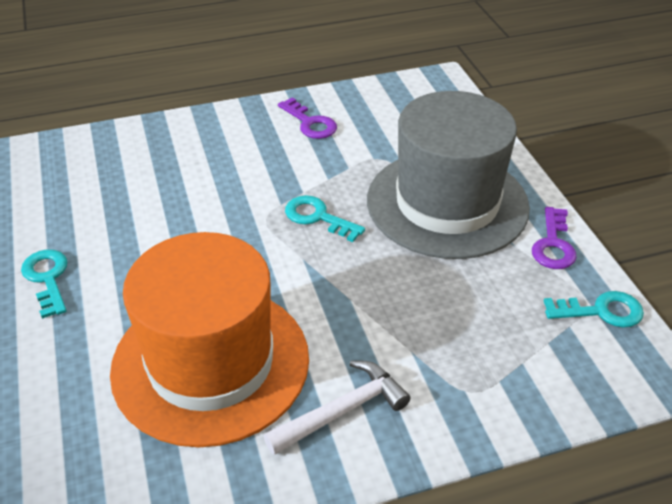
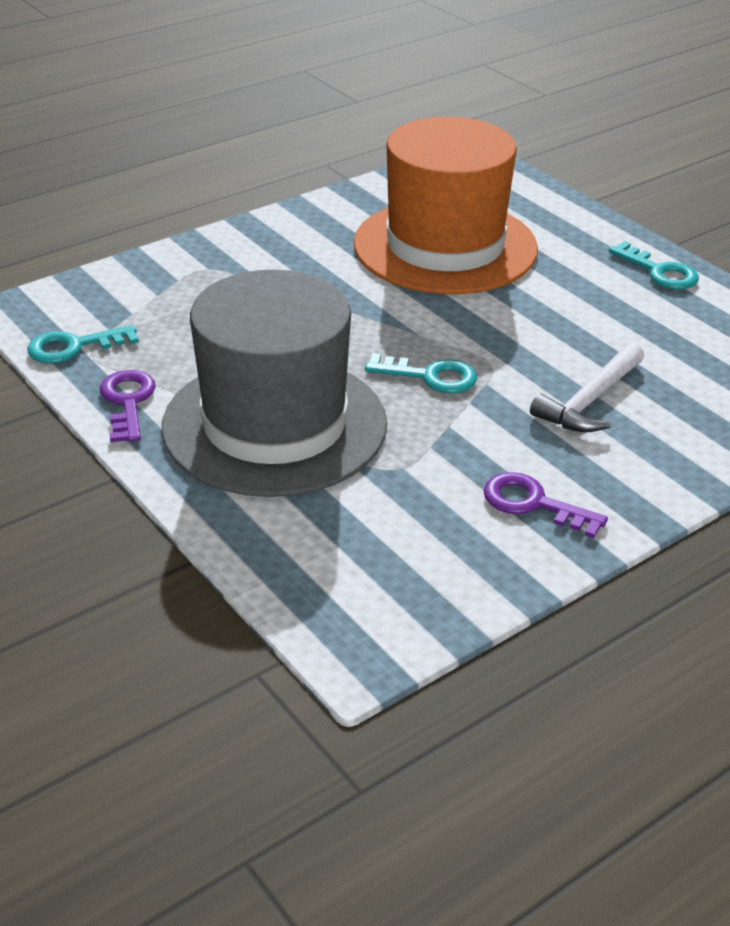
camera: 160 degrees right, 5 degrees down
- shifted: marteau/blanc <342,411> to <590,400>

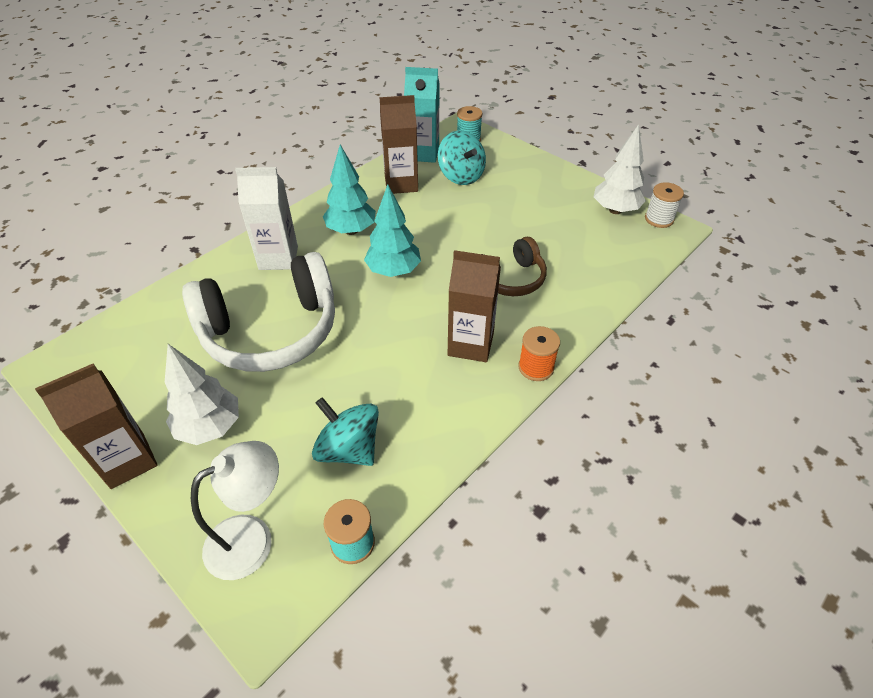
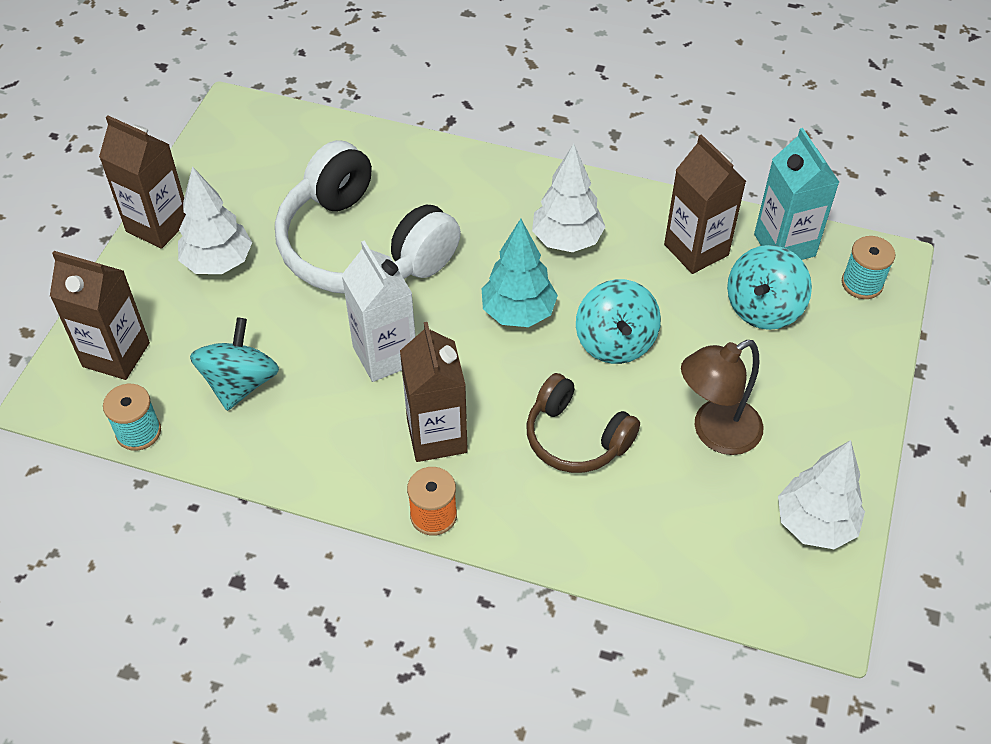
camera: 65 degrees right, 5 degrees up
- swapped: lampe/blanc <252,538> to brique de lait/marron <116,355>
- shifted: brique de lait/blanc <278,258> to <385,355>
- repainted: arbre/turquoise <351,230> to arbre/blanc <567,240>
- new: toupie/turquoise <615,342>
- new: lampe/marron <715,433>
- gone: bobine/blanc <659,219>

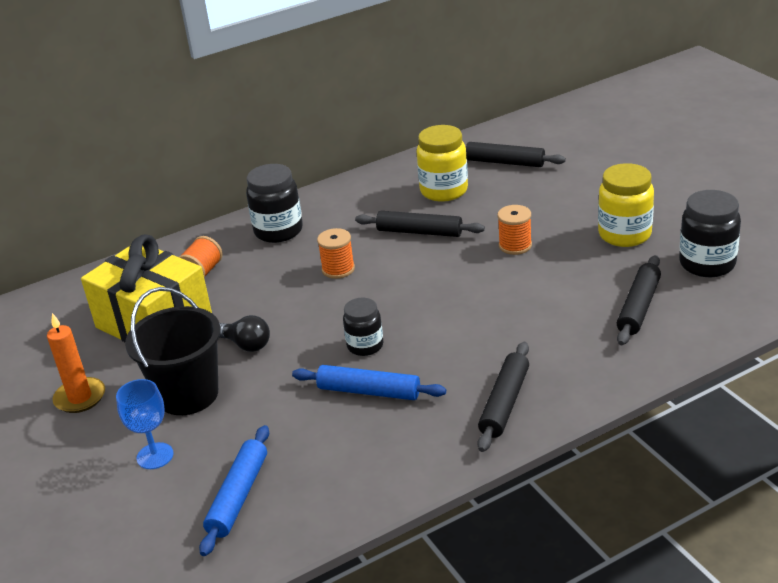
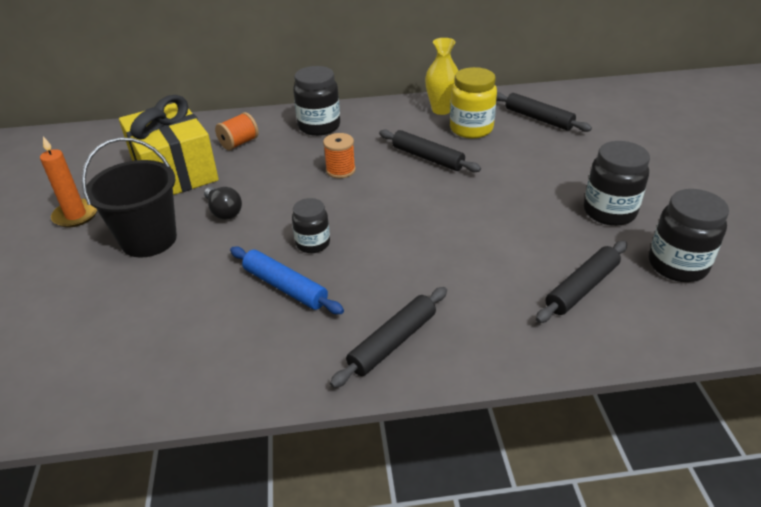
camera: 20 degrees right, 5 degrees up
- new: vase/jaune <441,110>
- repainted: bocal/jaune <624,234> to bocal/noir <609,212>
- gone: verre à pied/bleu <155,456>
- gone: rouleau à pâtisserie/bleu <238,496>
- gone: bobine/orange <515,245>

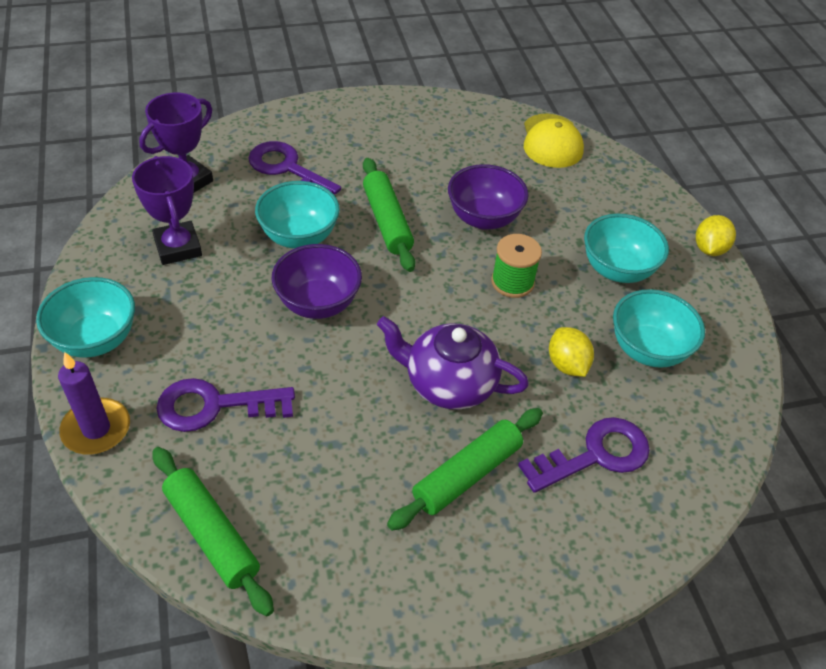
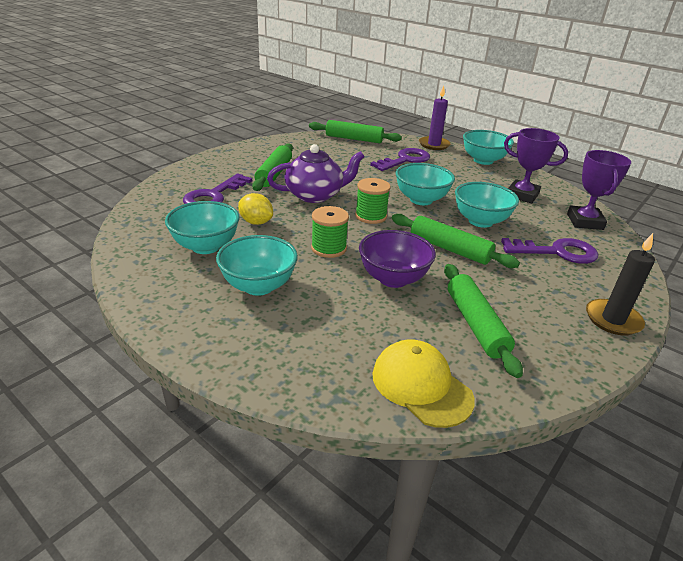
camera: 145 degrees right, 15 degrees down
- new: bobine/vert <371,216>
- repainted: bol/violet <318,303> to bol/turquoise <421,200>
- new: rouleau à pâtisserie/vert <475,324>
- new: bougie/noir <613,319>
- gone: citron/jaune <709,249>

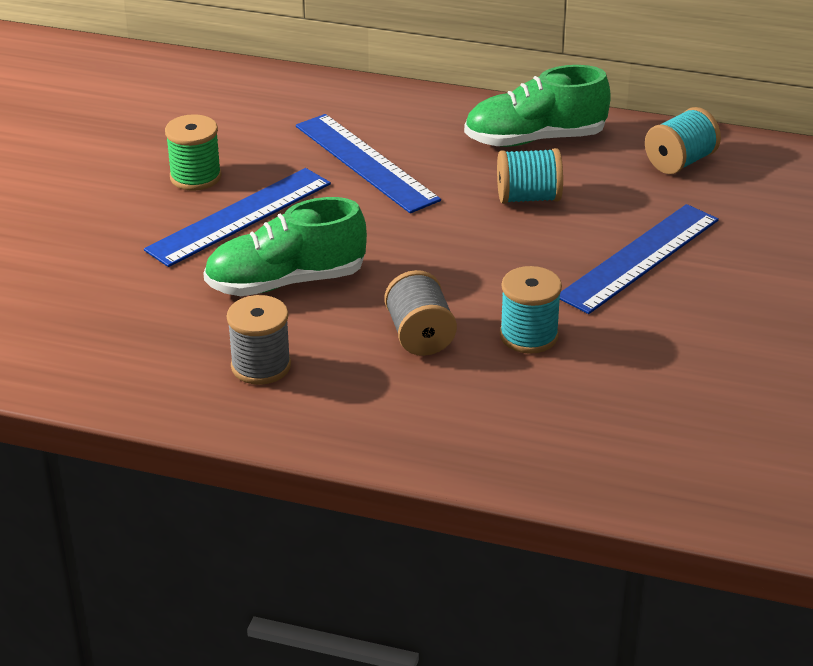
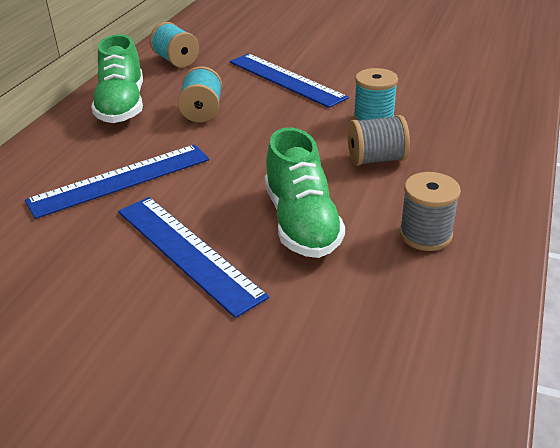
camera: 85 degrees left, 0 degrees up
- gone: bobine/vert <195,177>

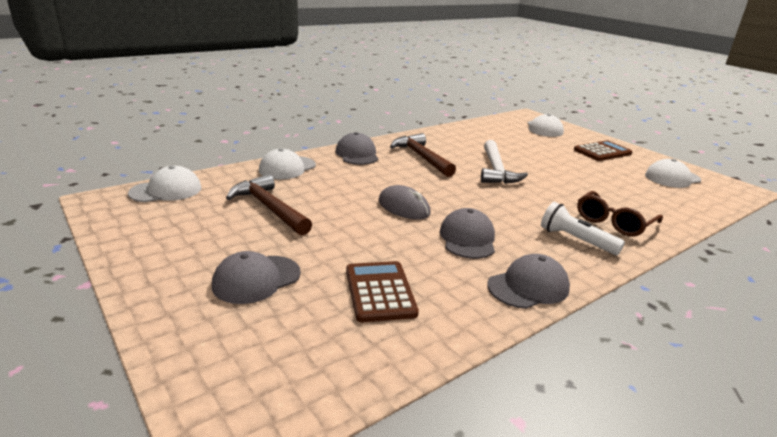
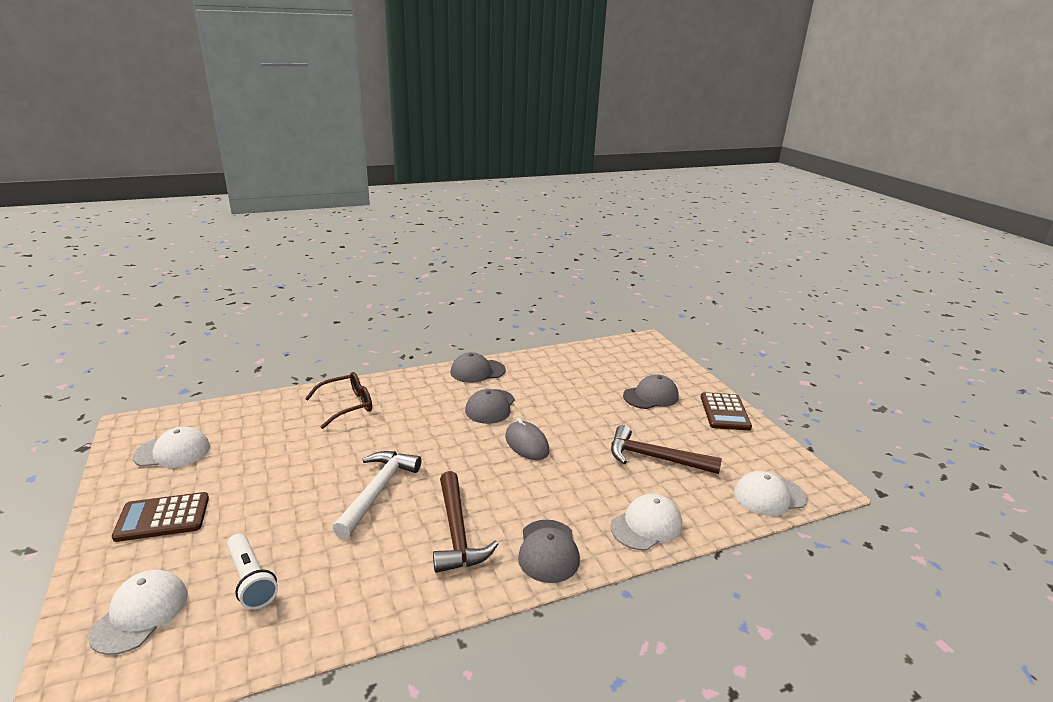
camera: 165 degrees left, 0 degrees up
- shifted: lampe de poche/blanc <575,240> to <251,580>
- rotated: marteau/marron <269,208> = <655,458> 135 degrees clockwise
- shifted: calculatrice/marron <379,292> to <725,412>

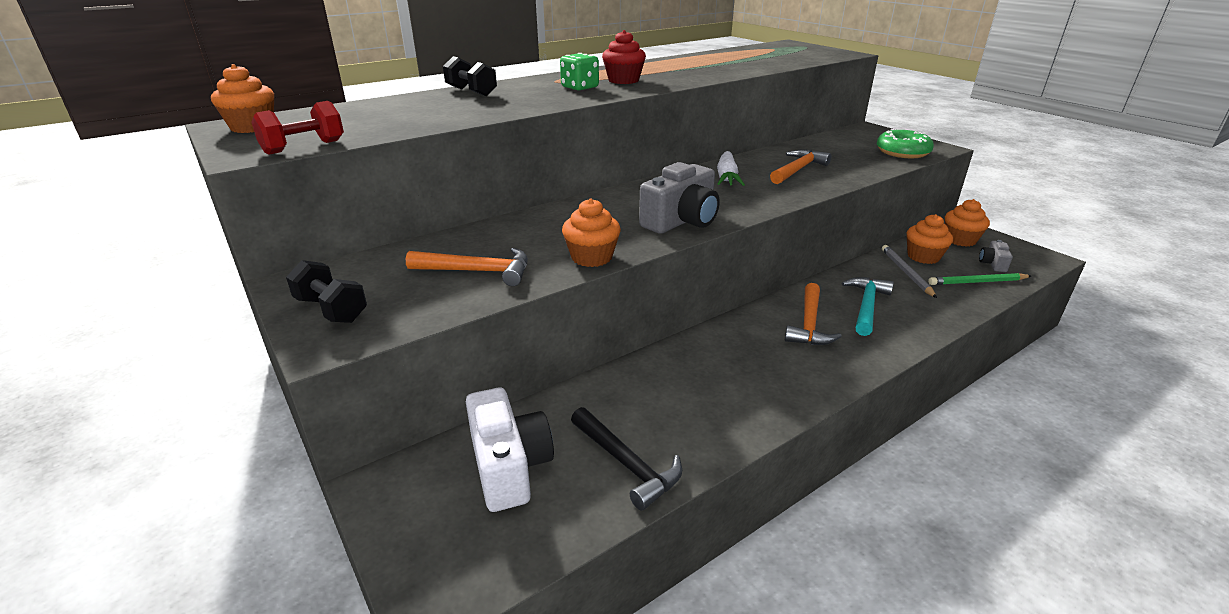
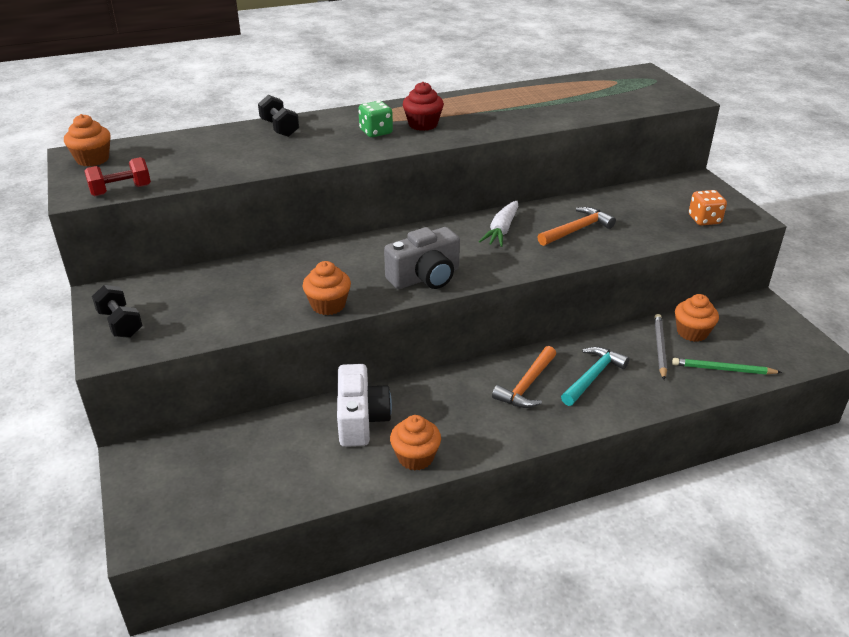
camera: 15 degrees right, 5 degrees up
- shifted: appareil photo/blanc <509,466> to <361,419>
- shifted: muffin/orange <960,240> to <415,457>
- swapped: beignet/vert <902,152> to dé/orange <704,220>
- gone: marteau/orange <478,271>
- gone: marteau/noir <627,464>
- gone: appareil photo/gris <992,264>

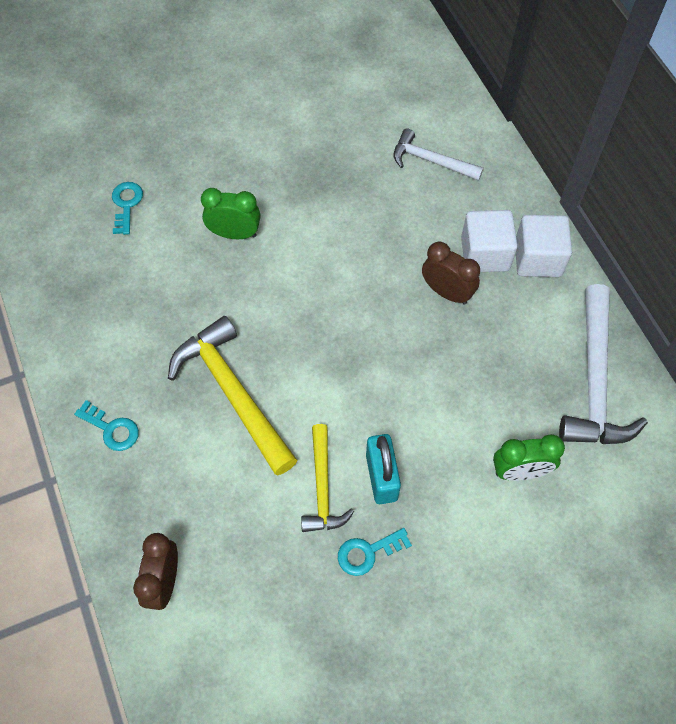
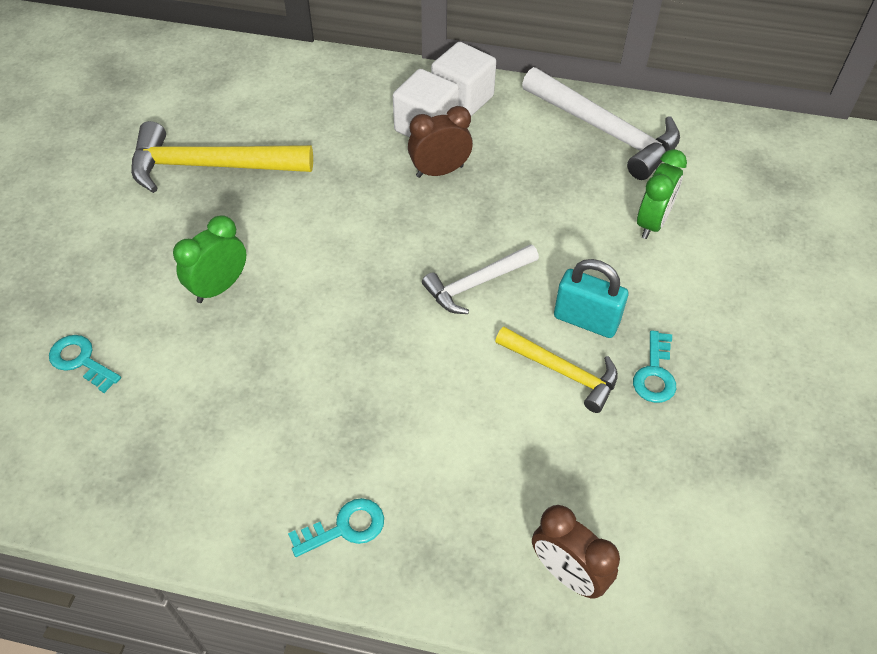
camera: 55 degrees left, 10 degrees down
- shifted: marteau/jaune <233,393> to <210,166>
- shifted: marteau/blanc <431,161> to <477,284>

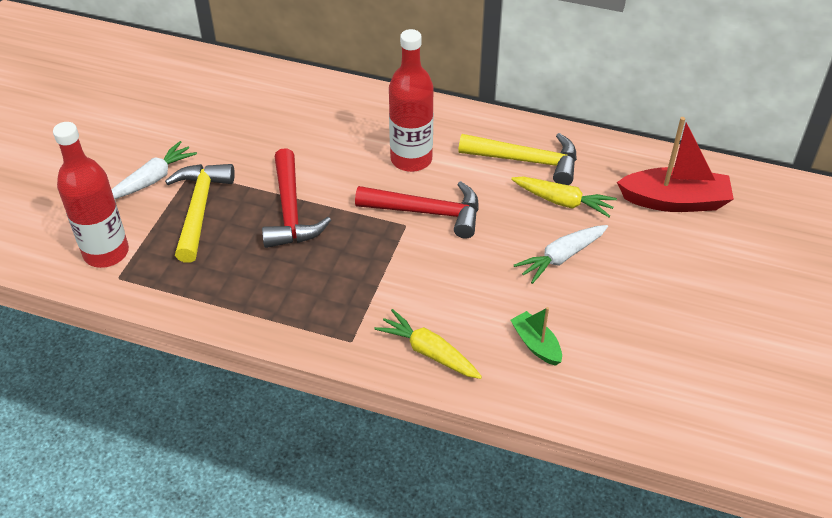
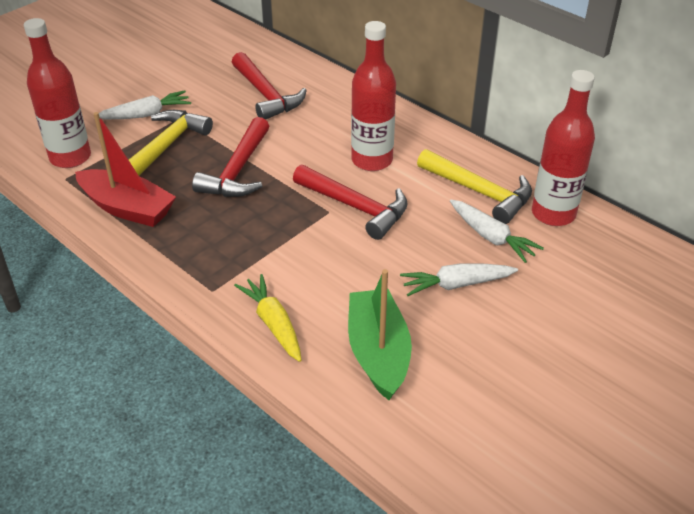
camera: 25 degrees right, 5 degrees down
- shifted: bateau/rouge <674,201> to <127,208>
- new: marteau/rouge <266,95>
- scaled: bateau/vert <536,344> = <378,352> x1.83
- repainted: carotte/jaune <562,202> to carotte/blanc <491,237>
- new: bouteille/rouge <553,214>

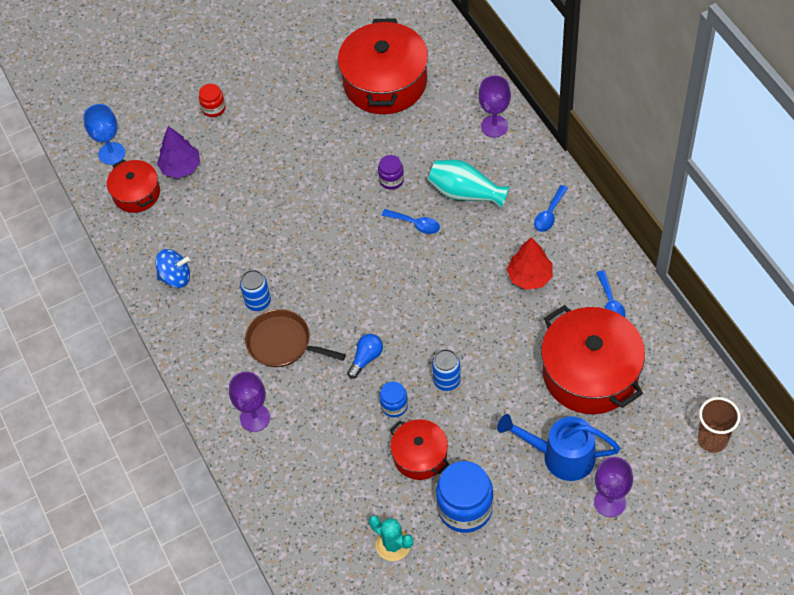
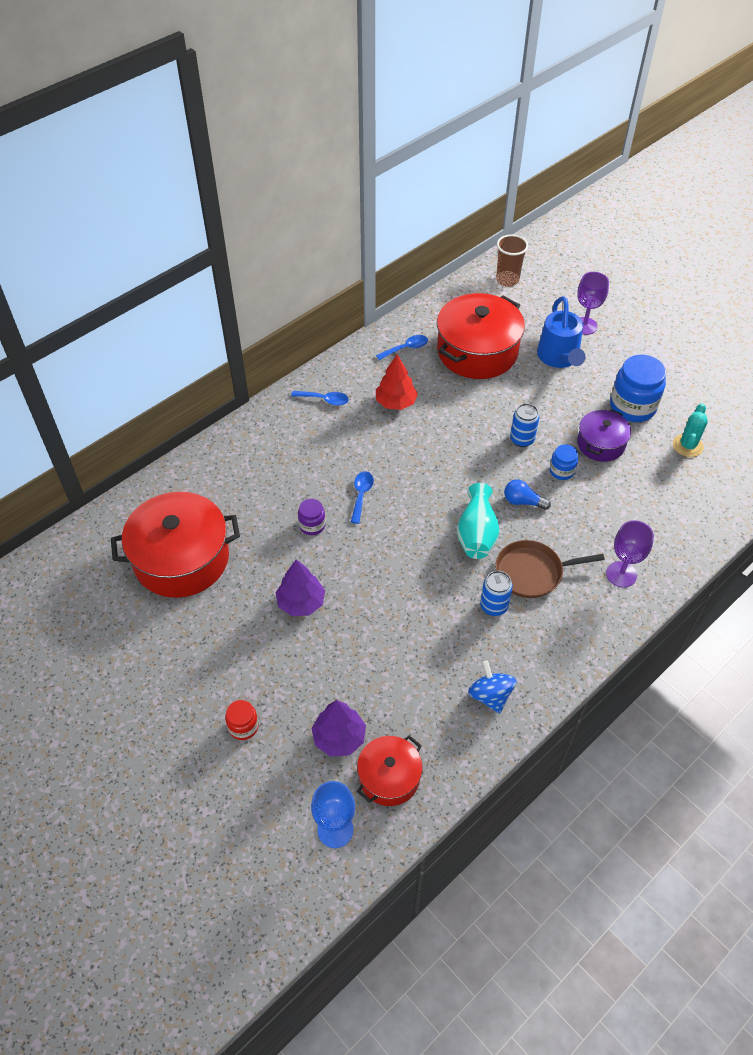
camera: 110 degrees left, 5 degrees down
- new: arbre/violet <301,602>
- shifted: vase/turquoise <465,193> to <476,534>
- rotated: poêle/marron <282,343> = <532,572> 75 degrees clockwise
- repainted: marmite/rouge <420,456> to marmite/violet <601,444>
- gone: verre à pied/violet <494,126>

